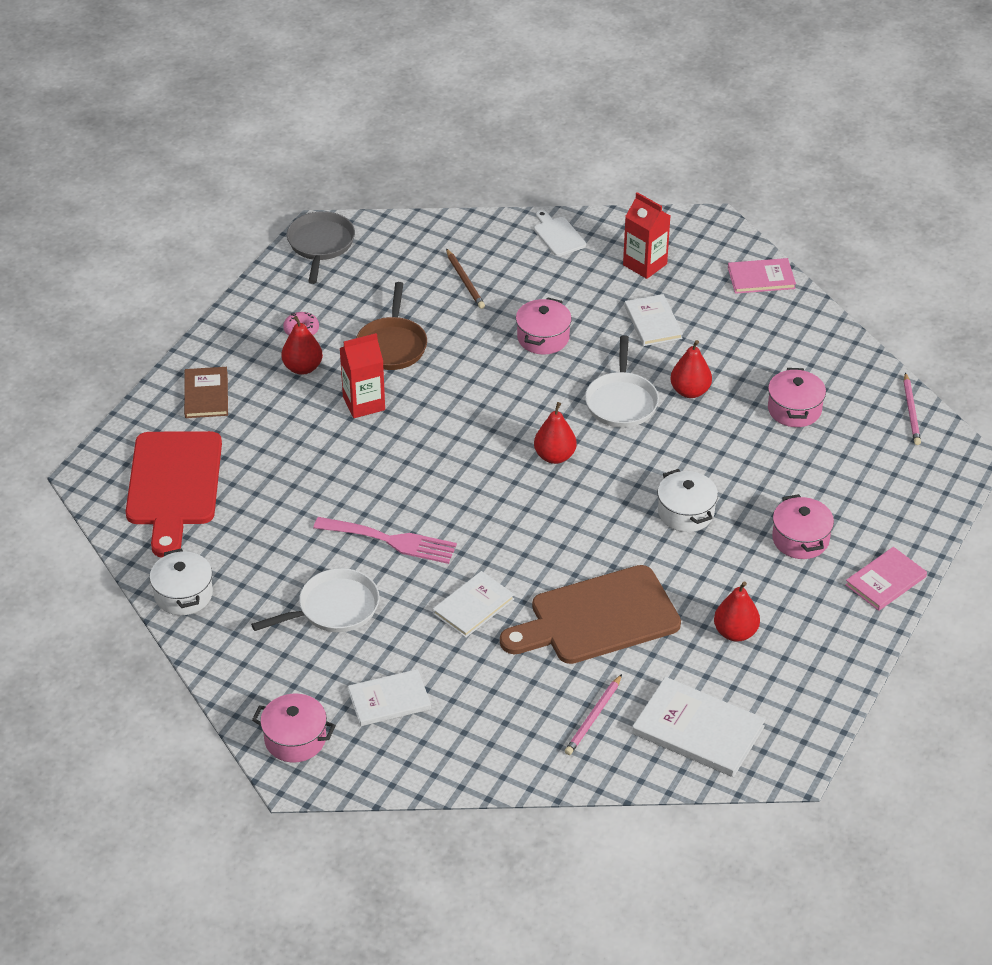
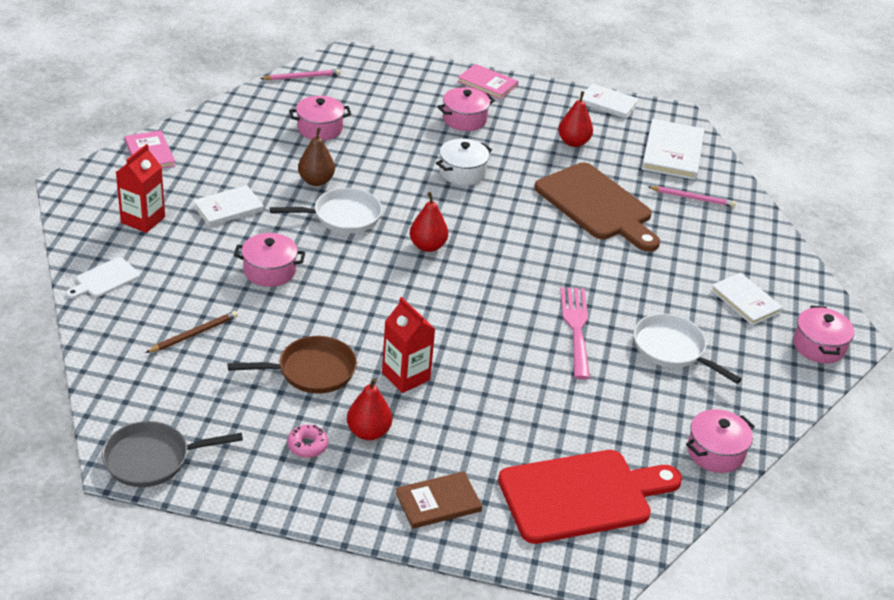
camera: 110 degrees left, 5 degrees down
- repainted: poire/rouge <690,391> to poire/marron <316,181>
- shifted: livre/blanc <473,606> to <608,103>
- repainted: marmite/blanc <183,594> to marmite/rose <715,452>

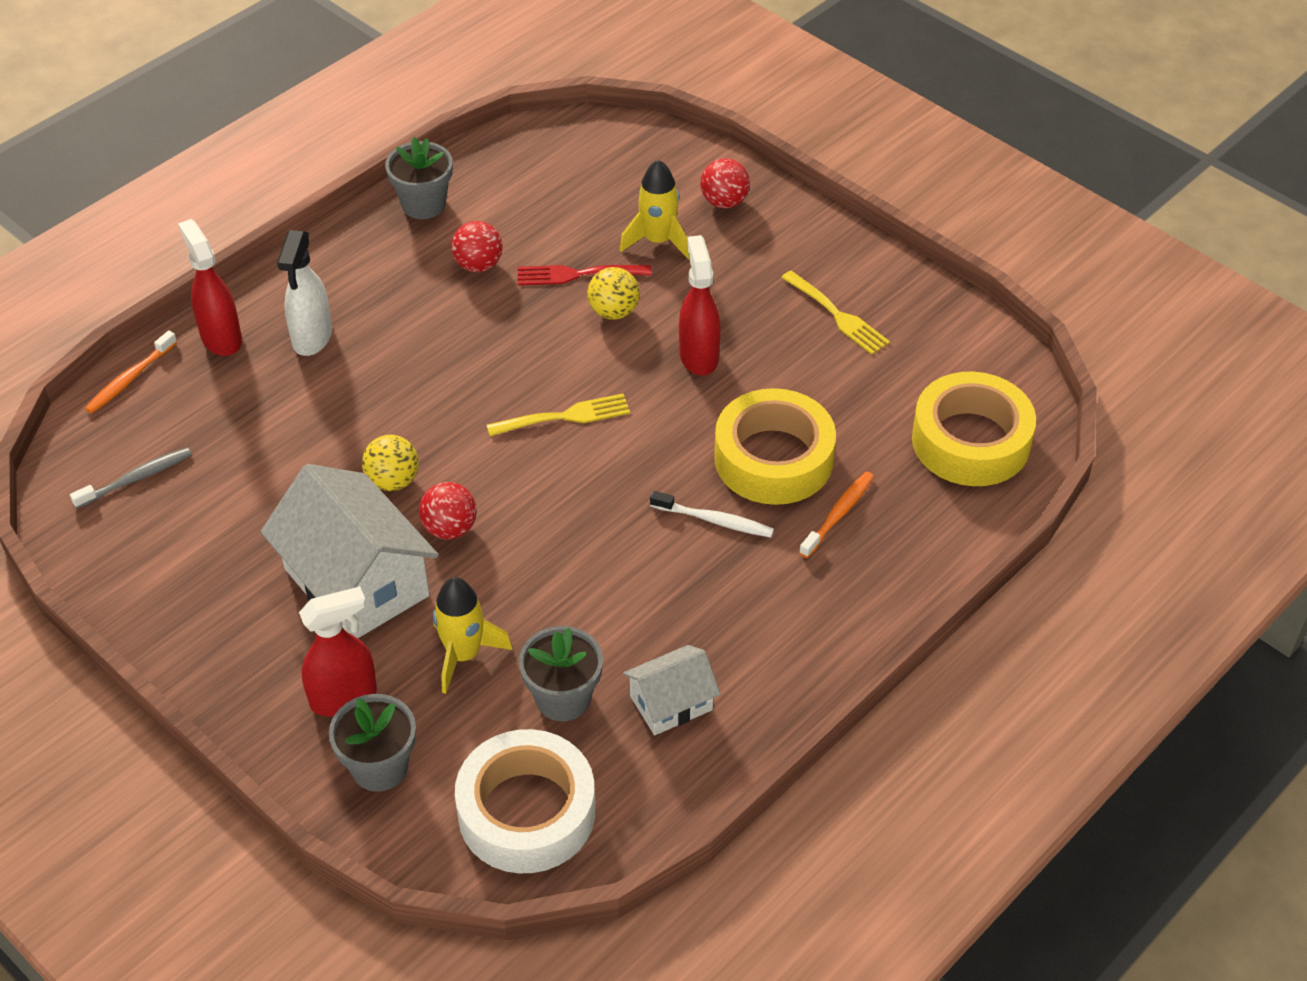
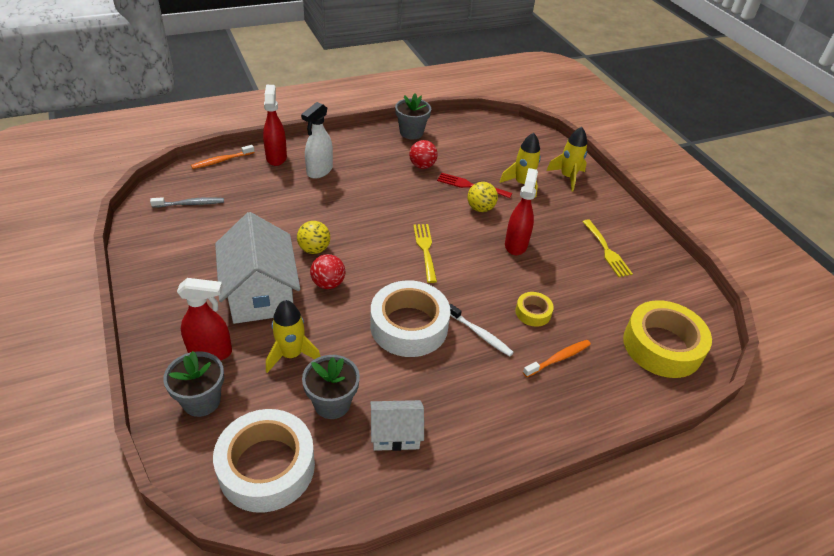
camera: 20 degrees right, 5 degrees down
- new: ruban adhésif/blanc <409,326>
- rotated: fourchette/jaune <565,416> = <425,249> 105 degrees counterclockwise
- scaled: ruban adhésif/jaune <773,459> = <533,312> x0.48
- swapped: balle/rouge <724,202> to fusée/jaune <567,177>

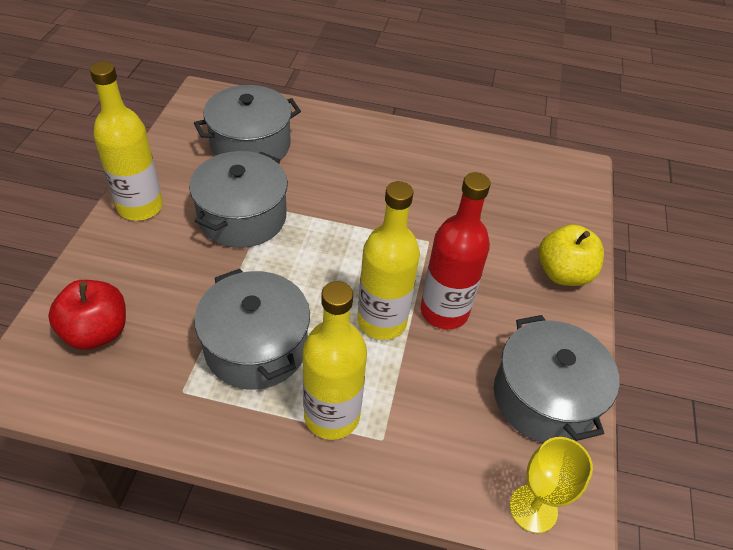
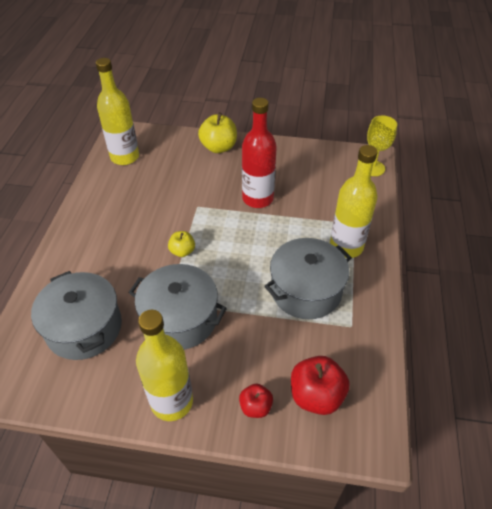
camera: 90 degrees left, 0 degrees up
- shifted: bouteille/jaune <382,321> to <125,157>
- new: pomme/jaune <182,251>
- new: pomme/rouge <255,407>
- gone: marmite/gris <544,397>

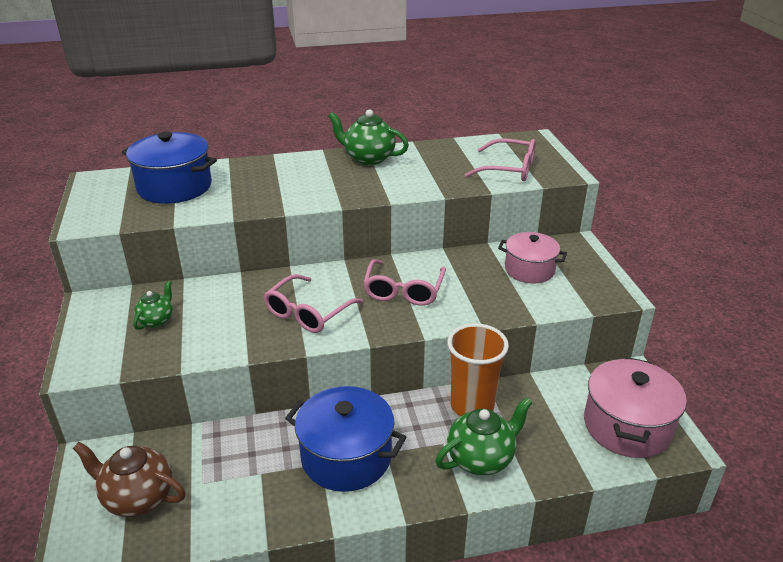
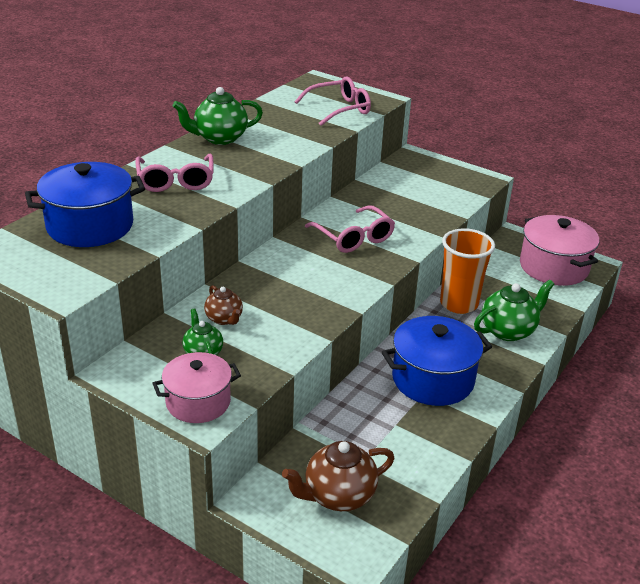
camera: 45 degrees left, 0 degrees up
- shifted: lunettes/rose <307,313> to <175,181>
- shifted: marmite/rose <529,270> to <198,402>
- new: théière/marron <224,319>
- rotated: théière/vert <481,458> = <508,331> 45 degrees clockwise

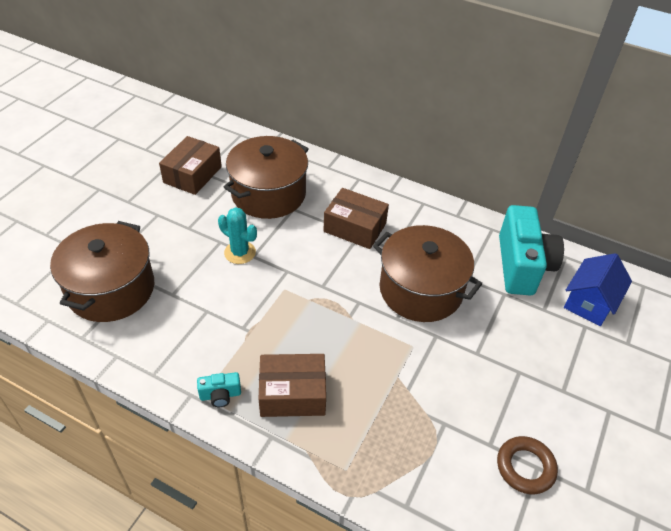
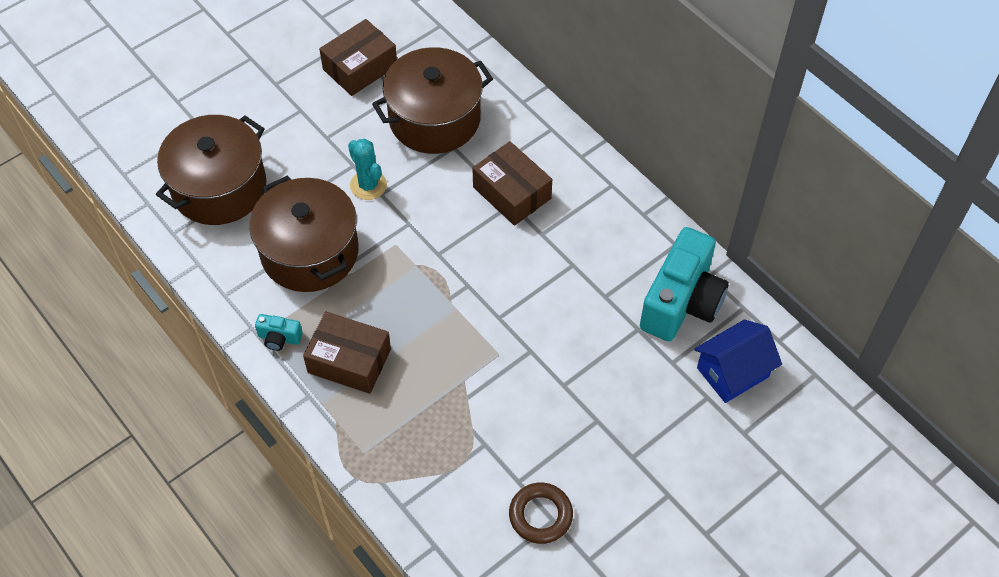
camera: 25 degrees right, 10 degrees up
- shifted: marmite/marron <420,290> to <309,252>

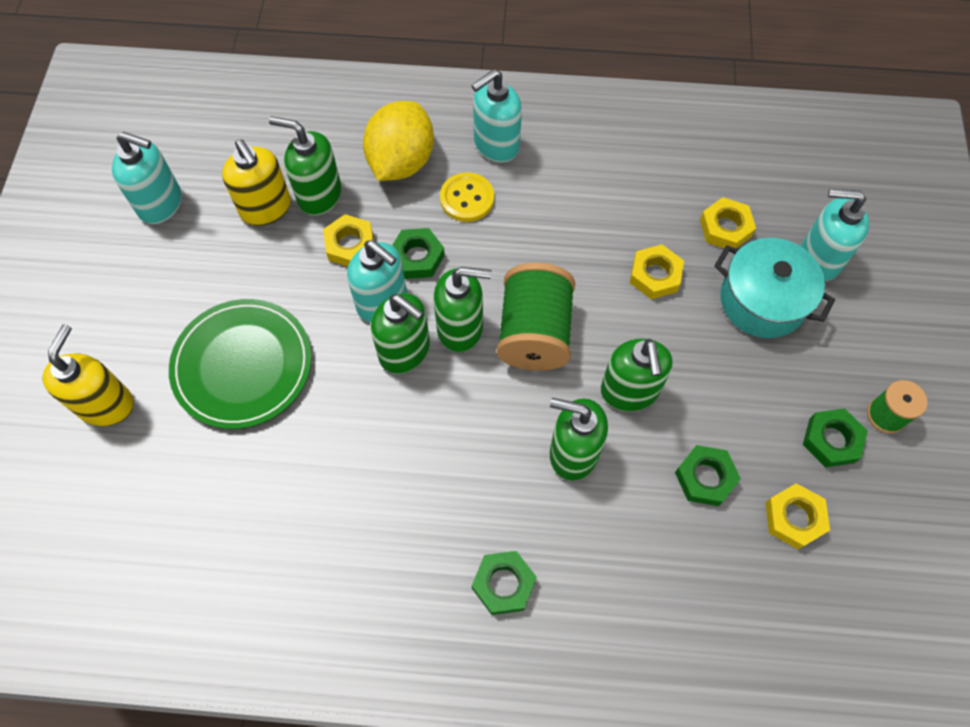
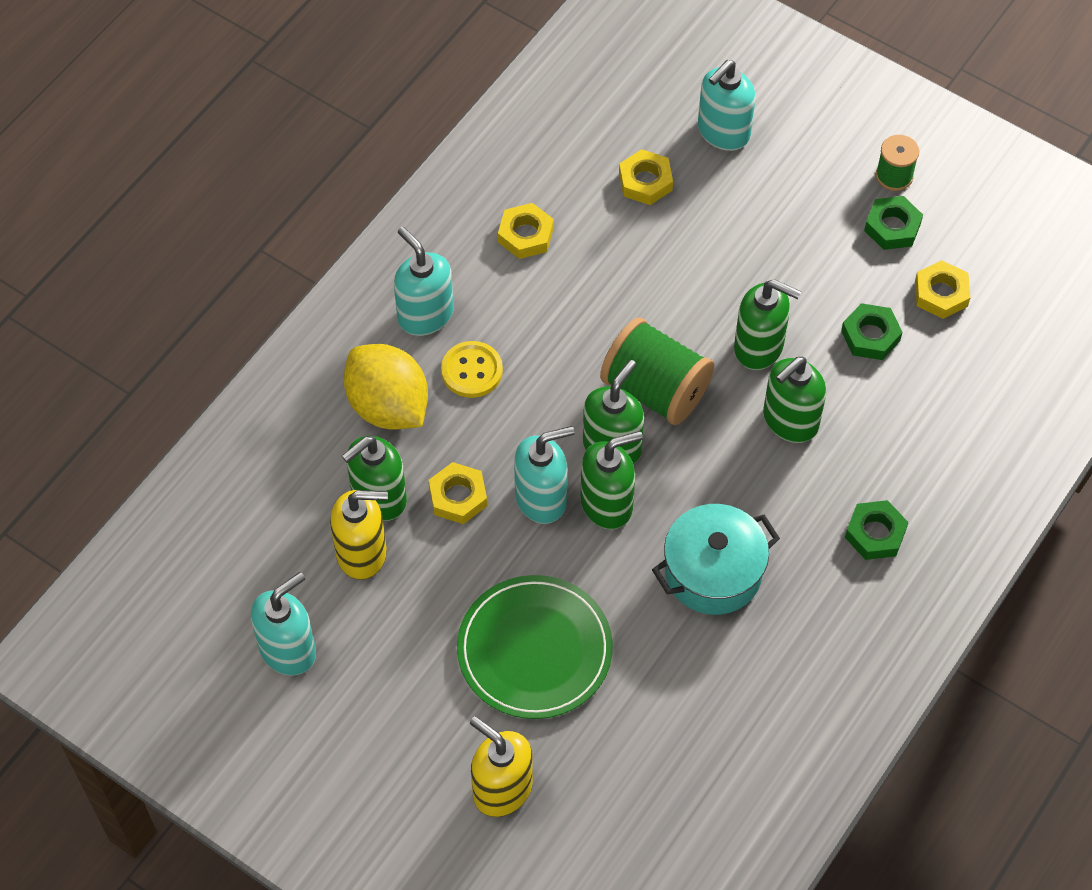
camera: 60 degrees left, 5 degrees down
- rotated: distributeur de savon/turquoise <496,145> = <425,314> 150 degrees clockwise
- shifted: écrou/jaune <655,275> to <525,235>
- shifted: marmite/turquoise <762,301> to <713,572>
- gone: écrou/vert <417,257>

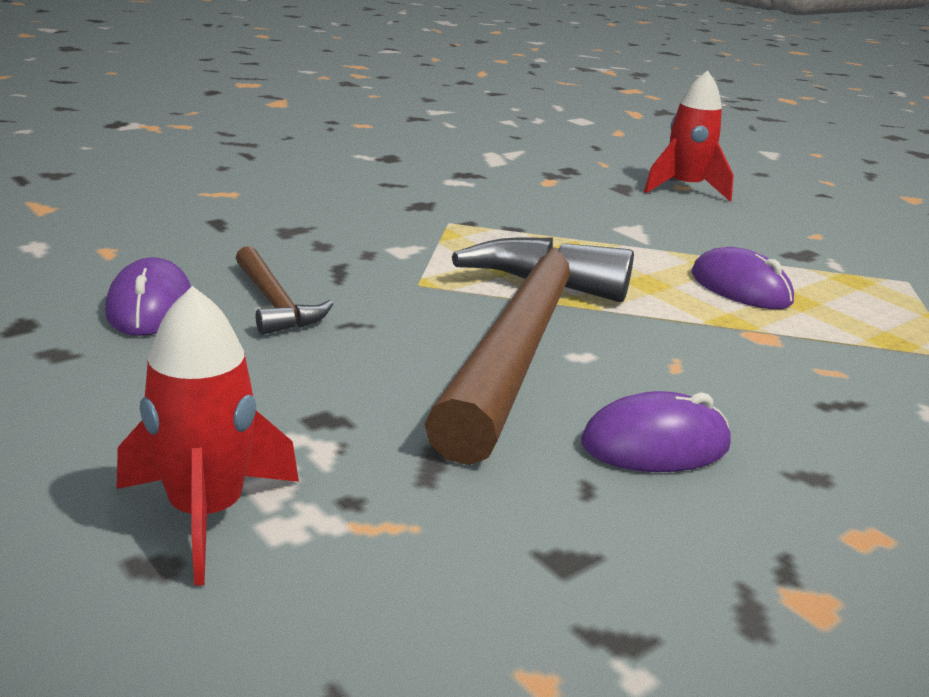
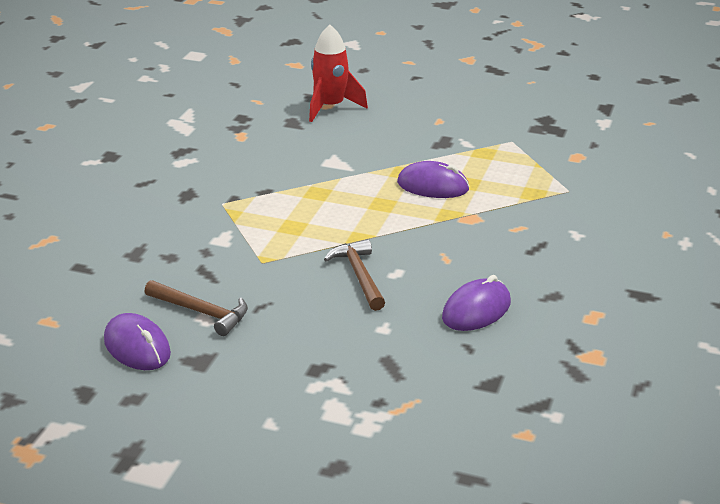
camera: 30 degrees left, 5 degrees up
- scaled: marteau/marron <525,340> = <359,276> x0.42
- gone: fusée/rouge <206,514>

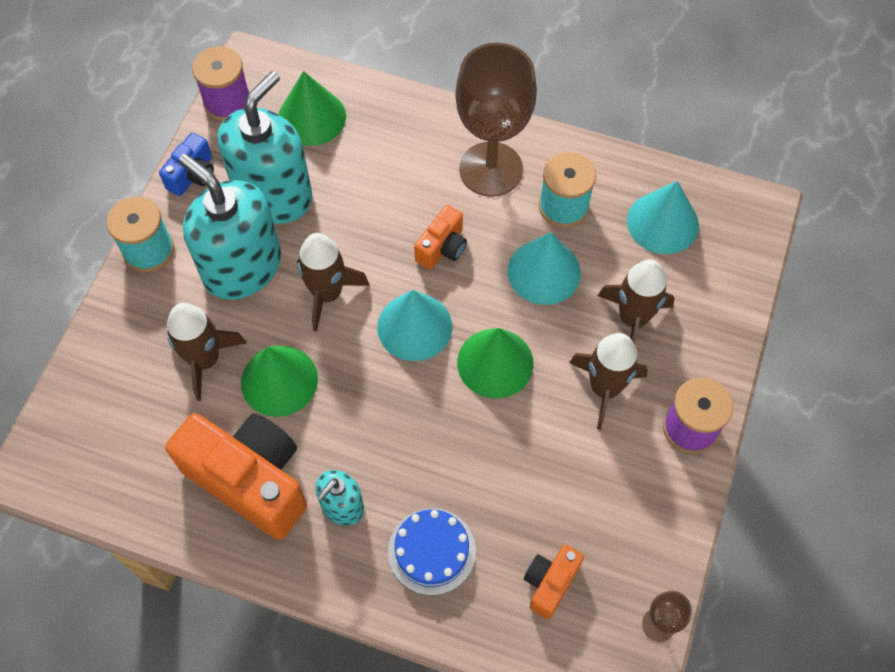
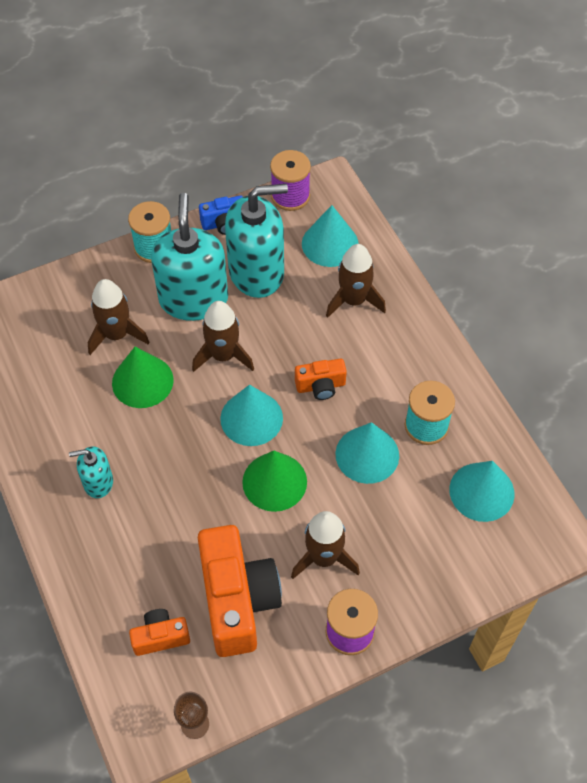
camera: 45 degrees right, 5 degrees down
- shifted: appareil photo/orange <250,480> to <237,600>
- repainted: cône/vert <312,117> to cône/turquoise <330,244>
- shifted: fusée/marron <632,319> to <353,300>
- gone: gâteau/bleu <432,551>
- gone: verre à pied/marron <491,169>

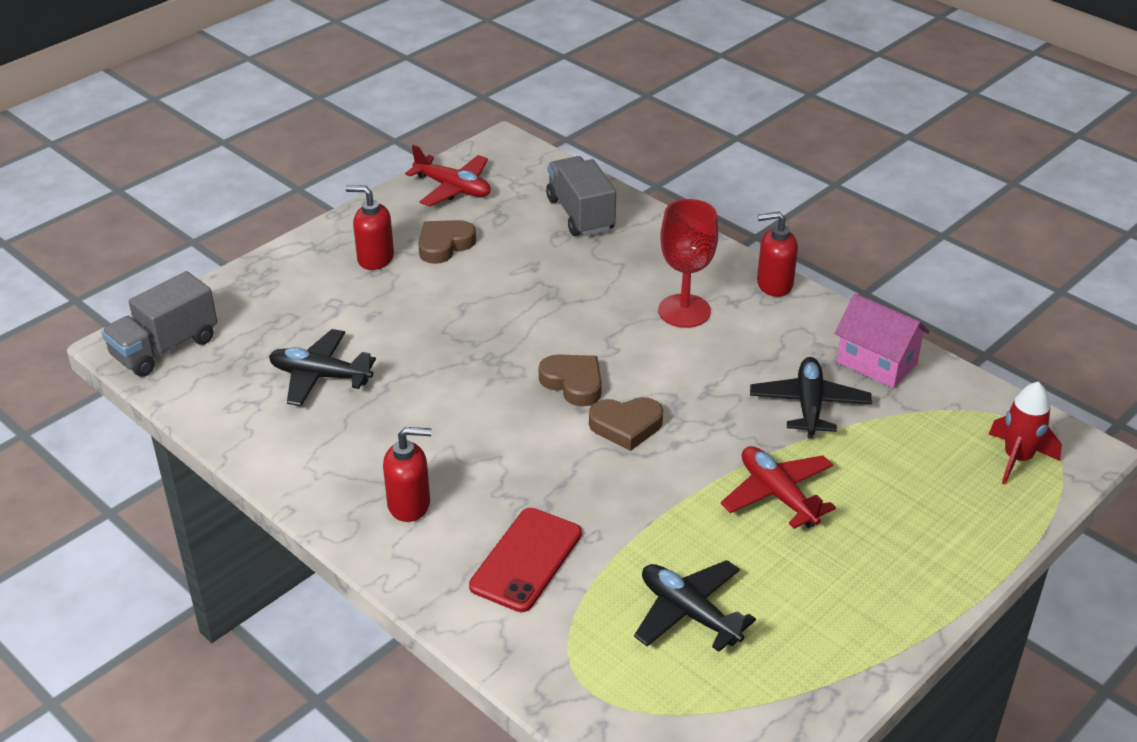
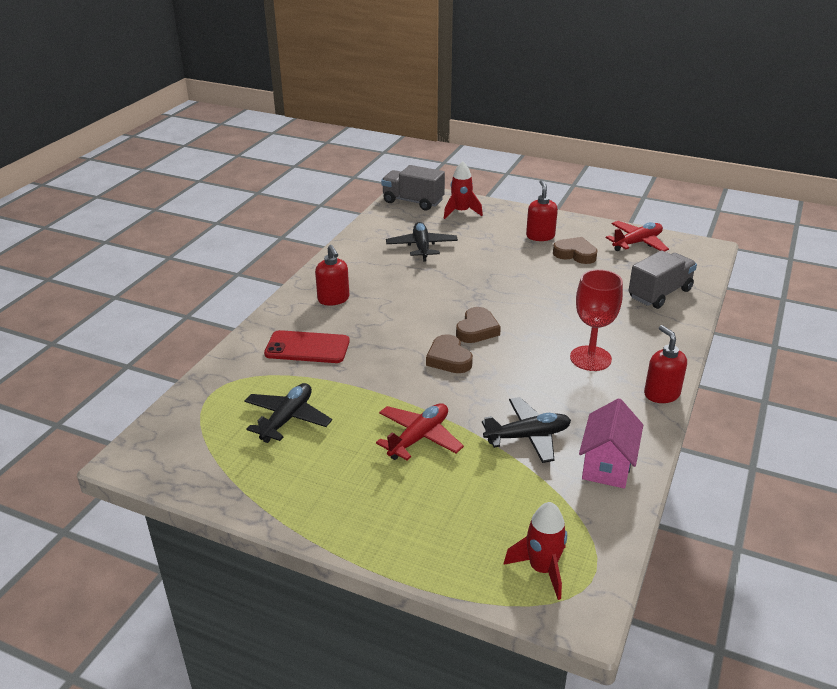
camera: 70 degrees right, 5 degrees down
- new: fusée/rouge <461,212>
- rotated: avion/rouge <453,188> = <637,243> 135 degrees counterclockwise

